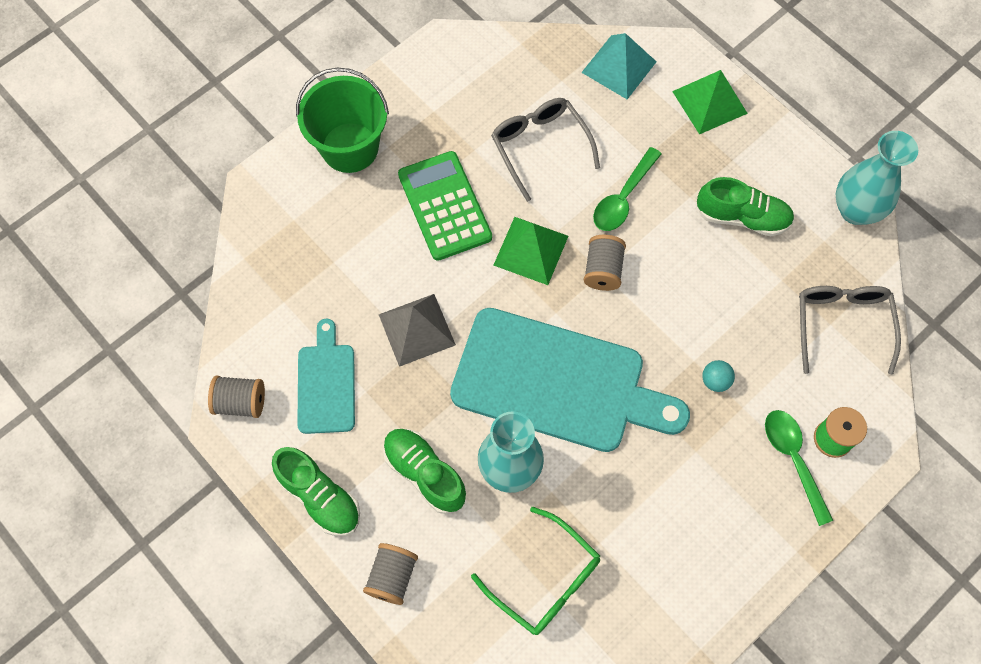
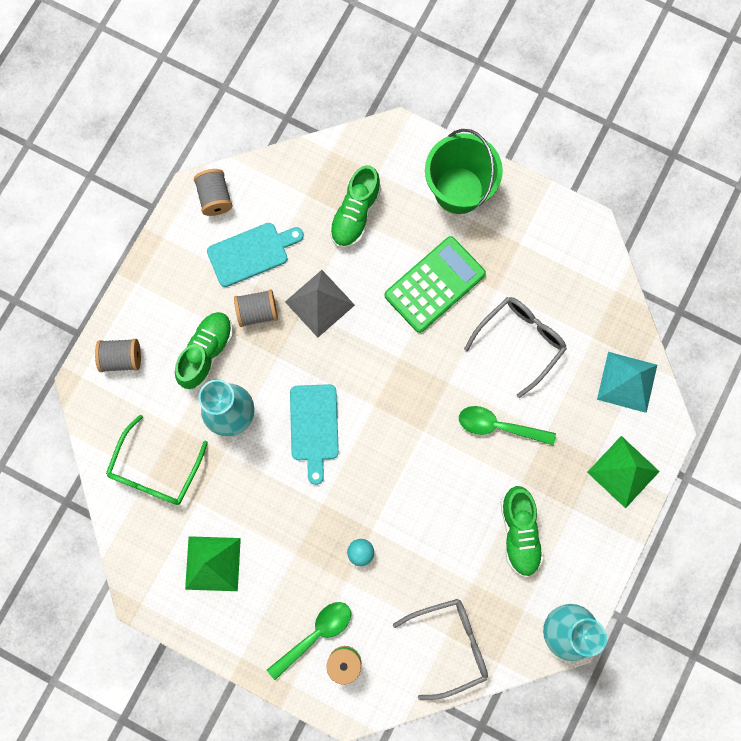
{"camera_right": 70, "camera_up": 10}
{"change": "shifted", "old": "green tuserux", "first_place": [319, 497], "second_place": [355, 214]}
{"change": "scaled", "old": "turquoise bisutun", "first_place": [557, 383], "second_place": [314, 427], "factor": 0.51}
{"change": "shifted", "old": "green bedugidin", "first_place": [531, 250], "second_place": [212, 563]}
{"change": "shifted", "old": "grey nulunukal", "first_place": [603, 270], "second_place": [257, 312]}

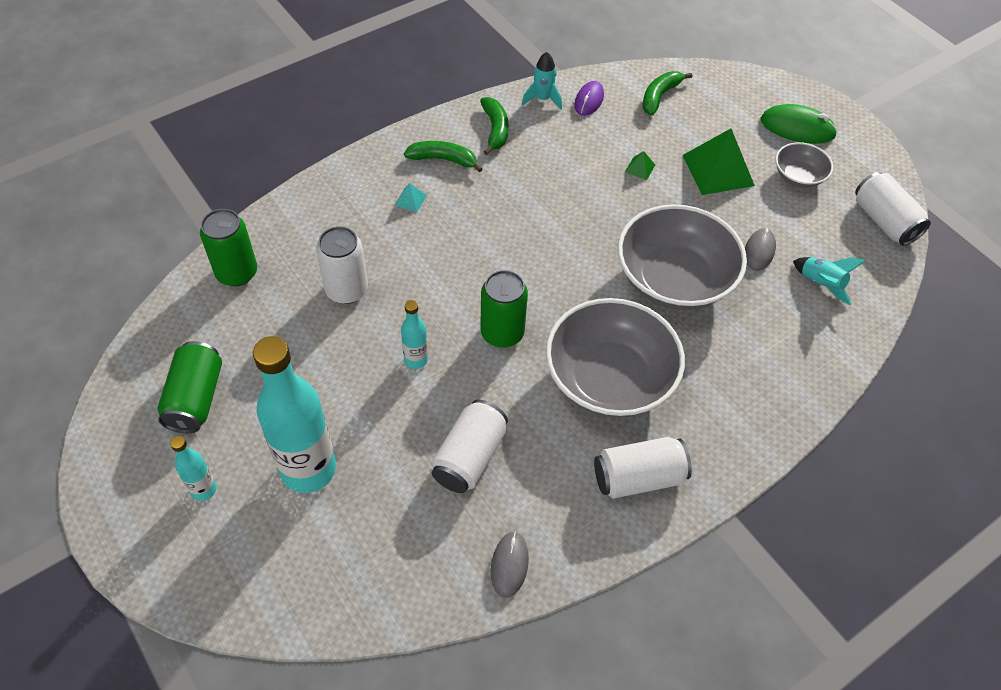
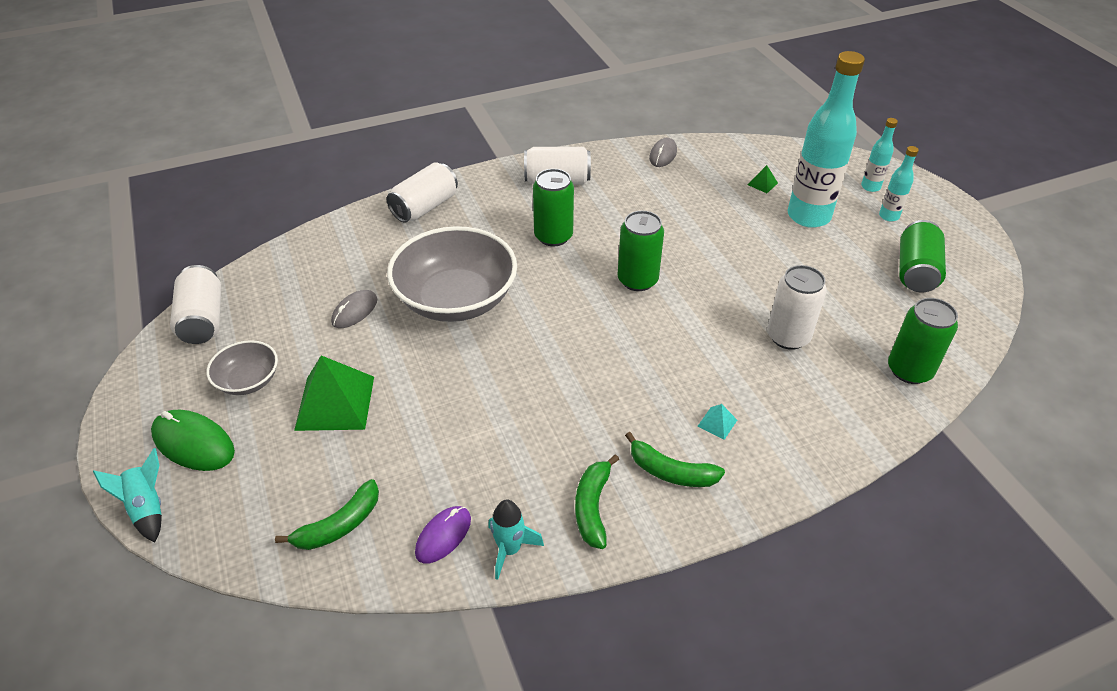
{"camera_right": -165, "camera_up": -10}
{"change": "shifted", "old": "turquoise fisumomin", "first_place": [416, 360], "second_place": [870, 187]}
{"change": "shifted", "old": "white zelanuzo", "first_place": [469, 457], "second_place": [425, 207]}
{"change": "swapped", "old": "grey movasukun", "new": "green zelanuzo", "first_place": [609, 379], "second_place": [553, 236]}
{"change": "shifted", "old": "green bedugidin", "first_place": [640, 168], "second_place": [762, 184]}
{"change": "shifted", "old": "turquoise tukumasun", "first_place": [820, 284], "second_place": [147, 508]}

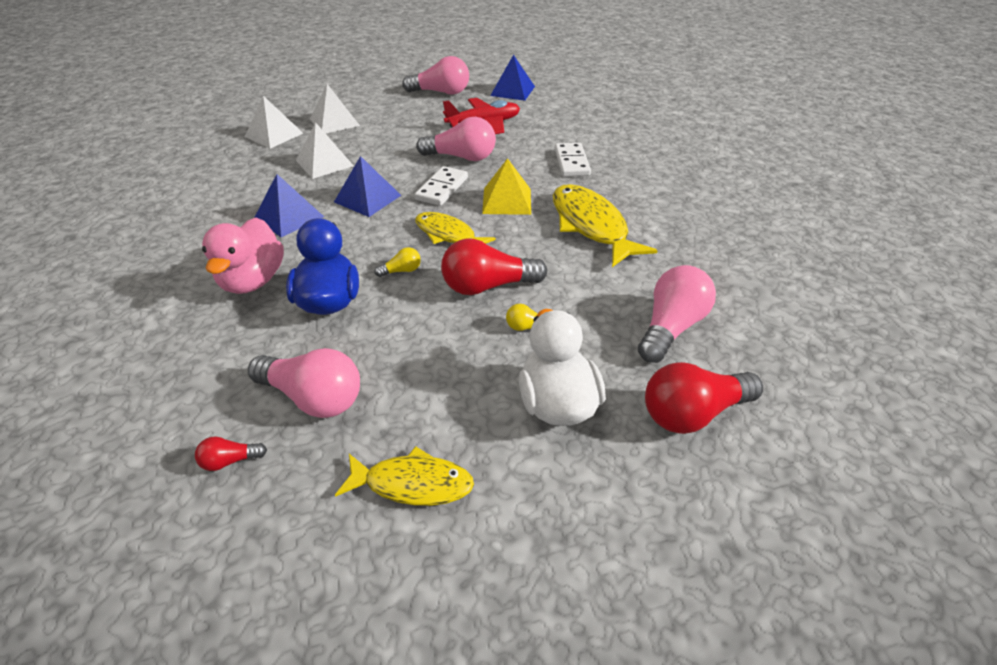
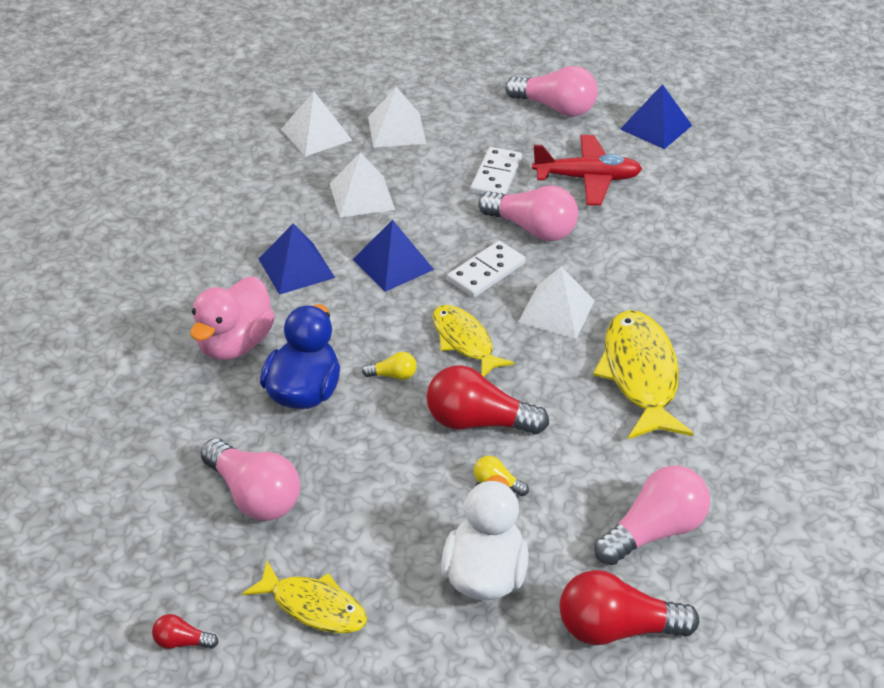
{"camera_right": 20, "camera_up": 0}
{"change": "shifted", "old": "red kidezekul", "first_place": [230, 461], "second_place": [182, 642]}
{"change": "repainted", "old": "yellow bedugidin", "new": "white bedugidin", "first_place": [507, 201], "second_place": [556, 311]}
{"change": "shifted", "old": "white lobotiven", "first_place": [571, 162], "second_place": [496, 176]}

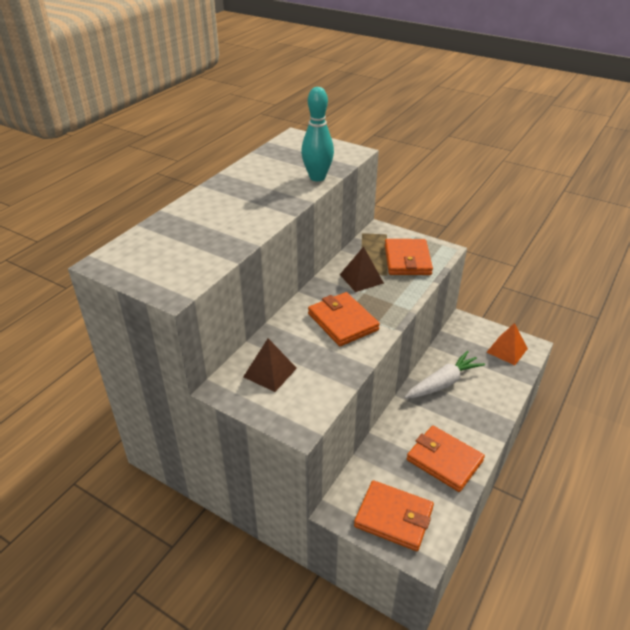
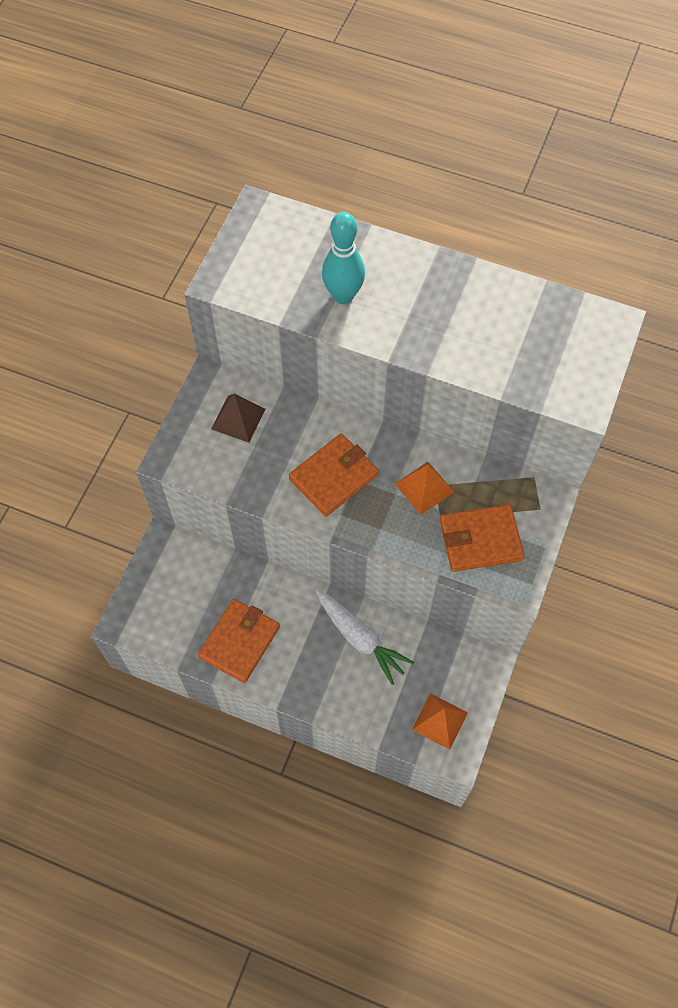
{"camera_right": 80, "camera_up": 25}
{"change": "shifted", "old": "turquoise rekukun", "first_place": [317, 177], "second_place": [343, 295]}
{"change": "repainted", "old": "brown bedugidin", "new": "orange bedugidin", "first_place": [361, 278], "second_place": [424, 488]}
{"change": "gone", "old": "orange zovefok", "first_place": [393, 517]}

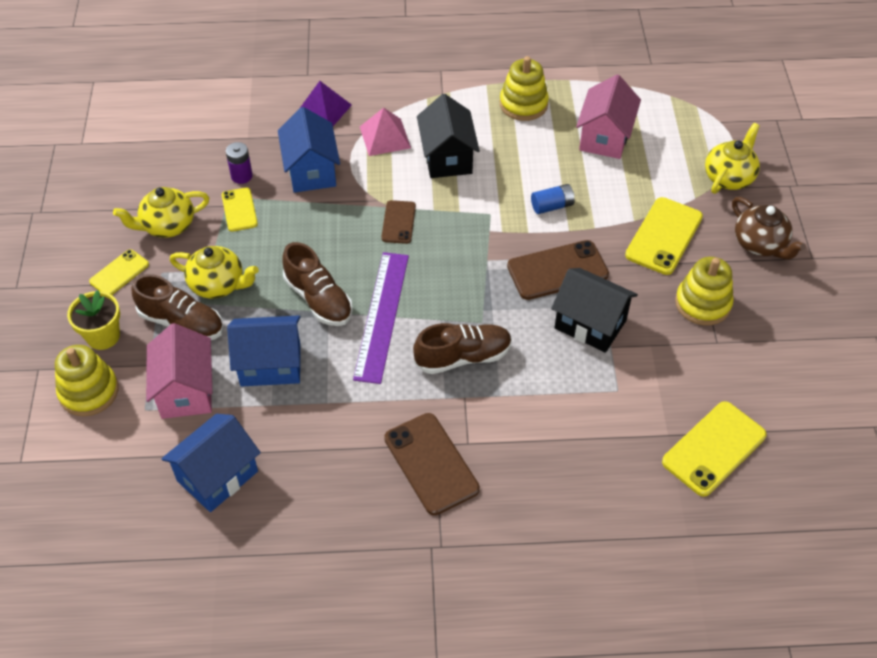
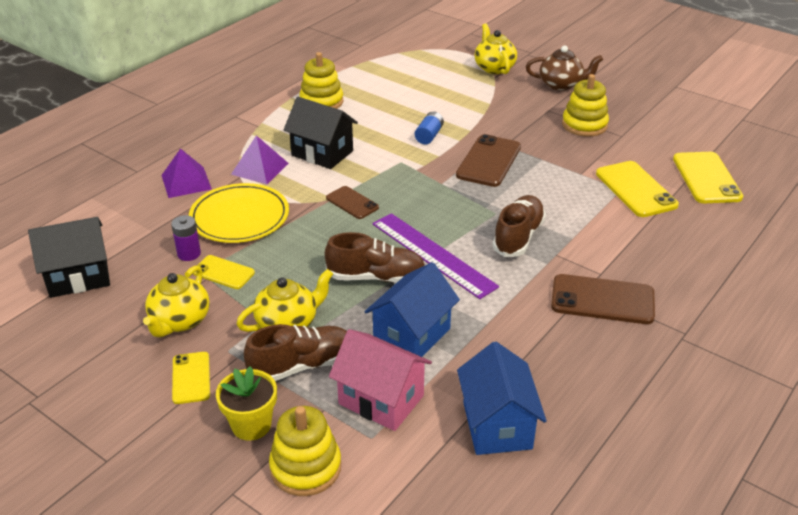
{"camera_right": -50, "camera_up": -15}
{"change": "swapped", "old": "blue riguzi", "new": "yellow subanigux", "first_place": [311, 171], "second_place": [239, 217]}
{"change": "repainted", "old": "pink bedugidin", "new": "purple bedugidin", "first_place": [385, 137], "second_place": [260, 168]}
{"change": "shifted", "old": "black riguzi", "first_place": [590, 324], "second_place": [78, 277]}
{"change": "gone", "old": "pink riguzi", "first_place": [604, 137]}
{"change": "shifted", "old": "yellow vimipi", "first_place": [664, 236], "second_place": [636, 189]}

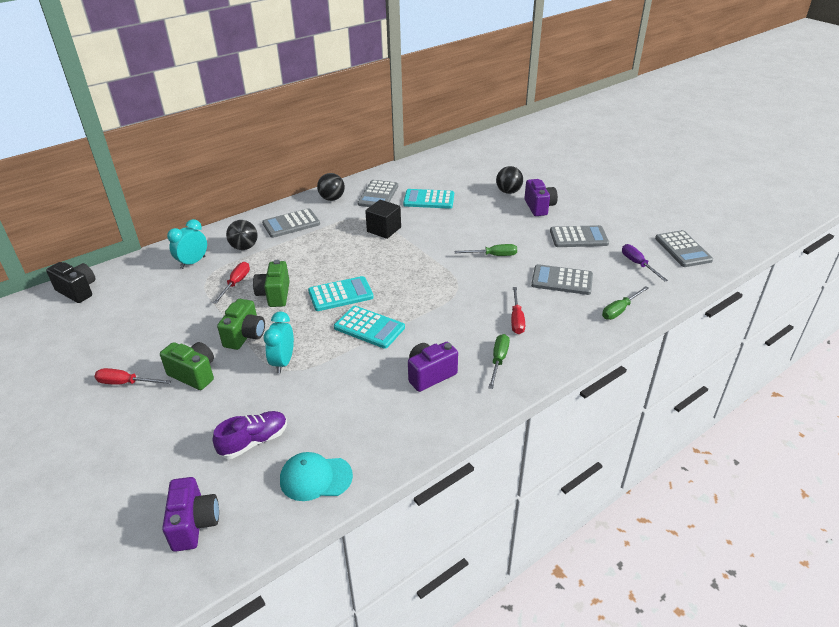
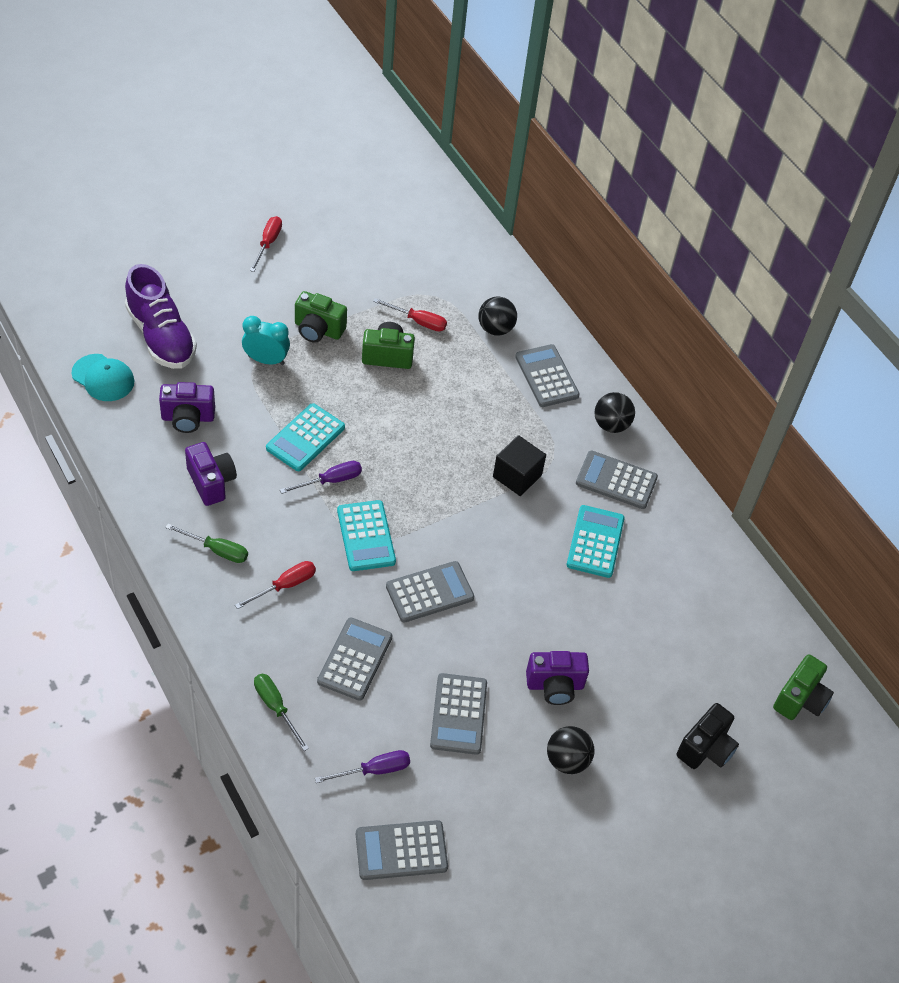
{"camera_right": 90, "camera_up": 15}
{"change": "shifted", "old": "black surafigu", "first_place": [78, 291], "second_place": [706, 748]}
{"change": "shifted", "old": "green surafigu", "first_place": [194, 374], "second_place": [800, 699]}
{"change": "shifted", "old": "purple surafigu", "first_place": [194, 524], "second_place": [188, 418]}
{"change": "gone", "old": "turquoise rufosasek", "first_place": [193, 262]}
{"change": "scaled", "old": "purple tuserux", "first_place": [254, 441], "second_place": [161, 336], "factor": 1.6}
{"change": "rotated", "old": "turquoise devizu", "first_place": [315, 478], "second_place": [103, 378], "degrees": 120}
{"change": "shifted", "old": "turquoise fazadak", "first_place": [340, 294], "second_place": [366, 536]}
{"change": "swapped", "old": "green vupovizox", "new": "grey fazadak", "first_place": [493, 255], "second_place": [429, 592]}
{"change": "shifted", "old": "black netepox", "first_place": [508, 192], "second_place": [567, 760]}
{"change": "rotated", "old": "red vupovizox", "first_place": [516, 319], "second_place": [285, 586], "degrees": 135}
{"change": "new", "new": "purple vupovizox", "second_place": [331, 481]}

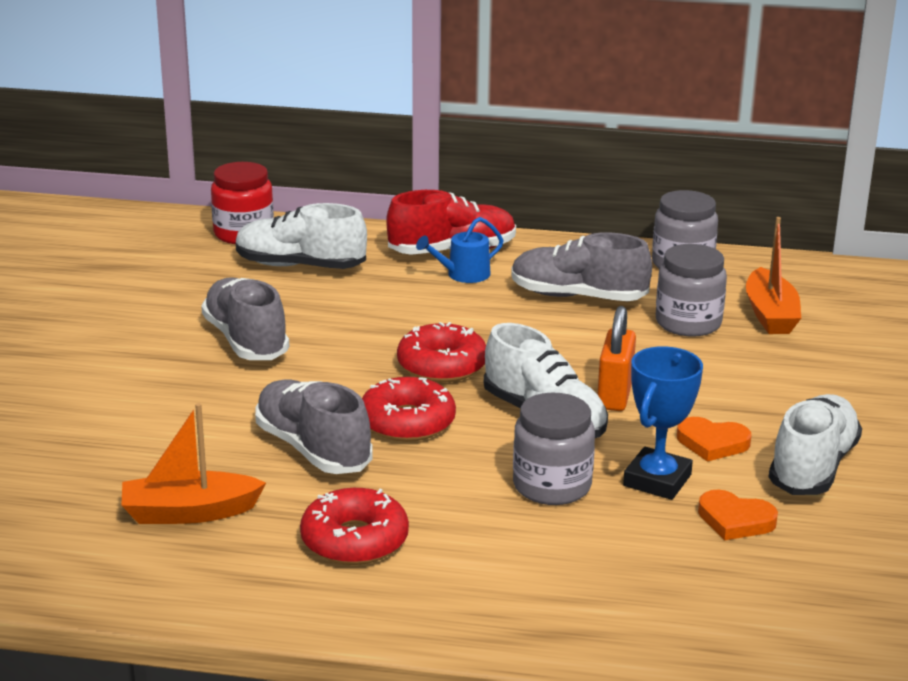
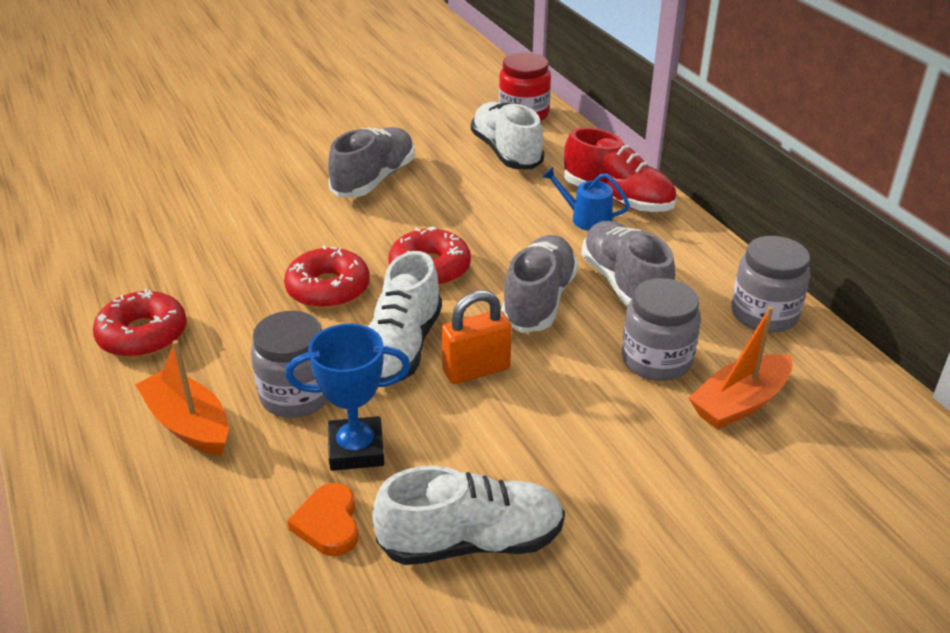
{"camera_right": 55, "camera_up": 10}
{"change": "shifted", "old": "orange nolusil", "first_place": [189, 512], "second_place": [188, 424]}
{"change": "shifted", "old": "grey tuserux", "first_place": [312, 449], "second_place": [539, 300]}
{"change": "gone", "old": "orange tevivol", "first_place": [712, 443]}

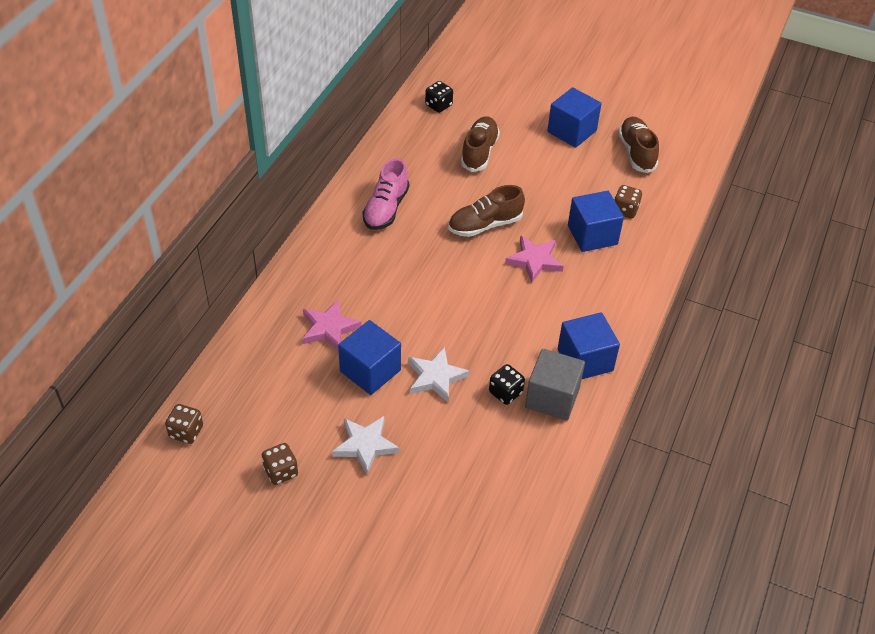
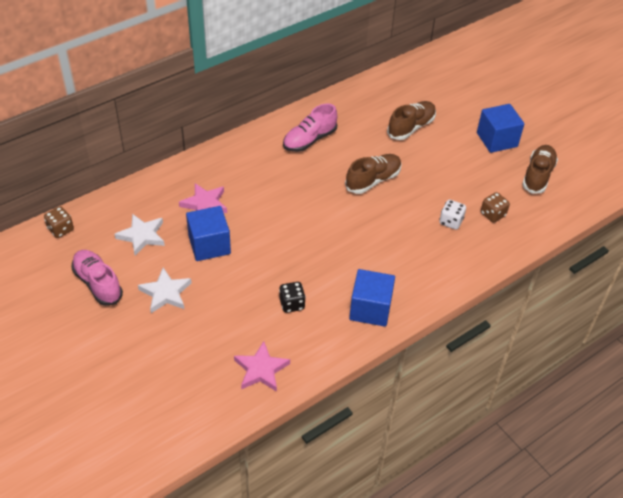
{"camera_right": 30, "camera_up": 0}
{"change": "swapped", "old": "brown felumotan", "new": "pink tuserux", "first_place": [281, 472], "second_place": [98, 283]}
{"change": "shifted", "old": "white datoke", "first_place": [435, 377], "second_place": [142, 236]}
{"change": "gone", "old": "black felumotan", "first_place": [438, 105]}
{"change": "rotated", "old": "brown tuserux", "first_place": [485, 225], "second_place": [373, 180], "degrees": 135}
{"change": "shifted", "old": "pink datoke", "first_place": [534, 261], "second_place": [261, 369]}
{"change": "gone", "old": "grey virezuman", "first_place": [552, 397]}
{"change": "swapped", "old": "blue virezuman", "new": "white felumotan", "first_place": [592, 235], "second_place": [451, 221]}

